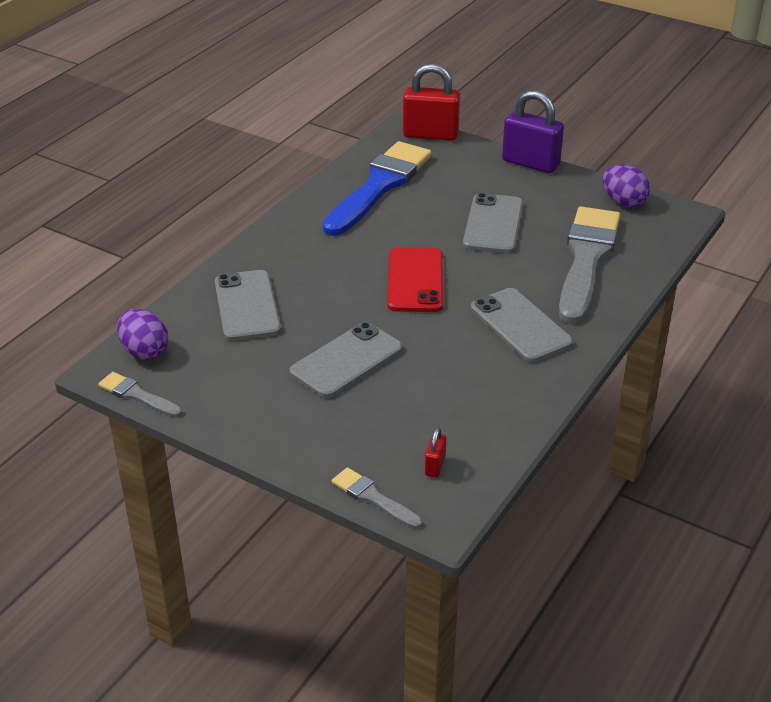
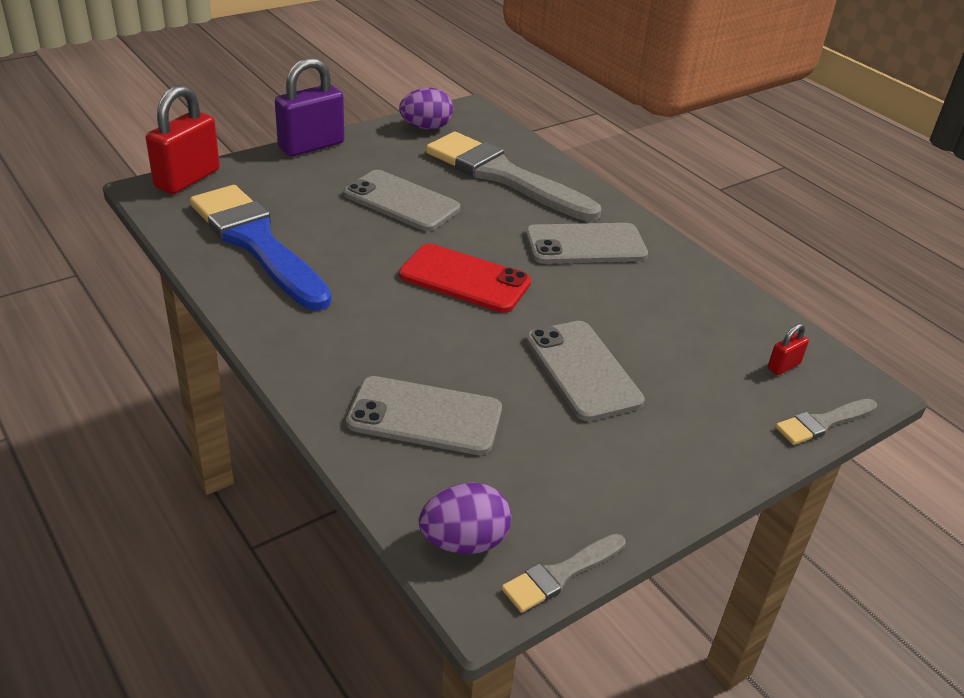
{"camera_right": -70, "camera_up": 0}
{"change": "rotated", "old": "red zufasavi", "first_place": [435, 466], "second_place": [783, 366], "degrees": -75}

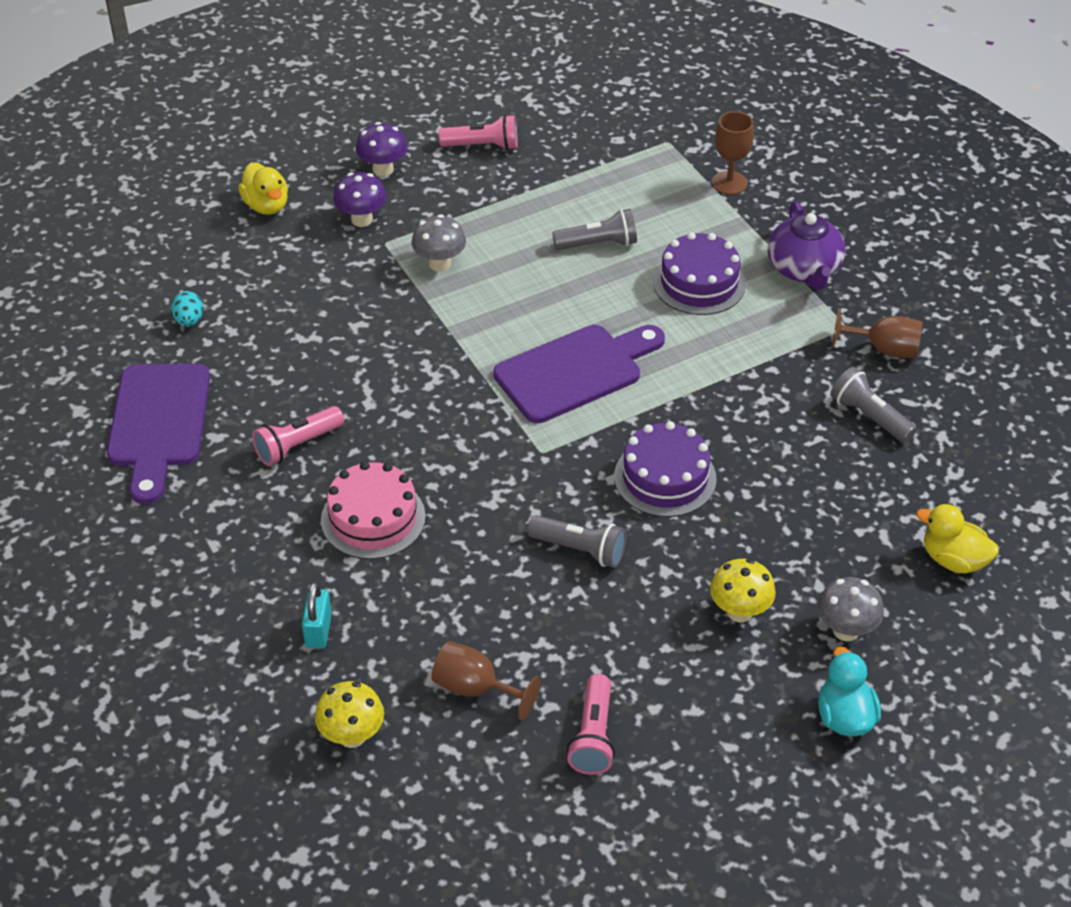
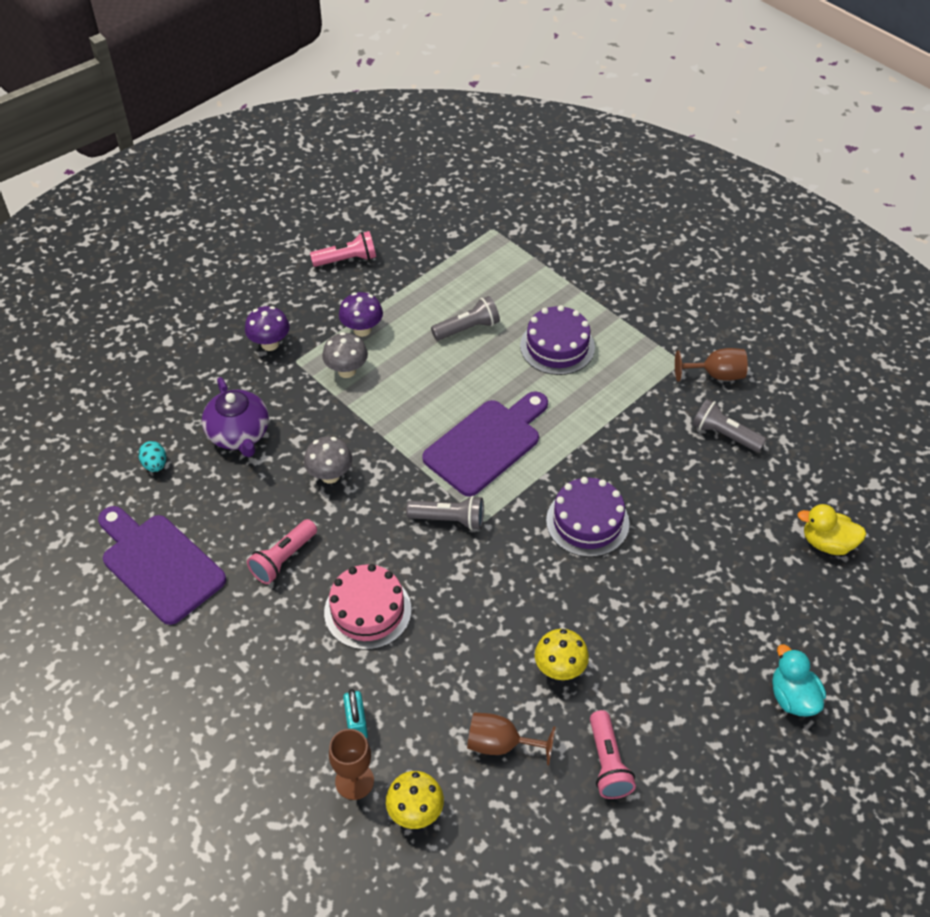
{"camera_right": -15, "camera_up": 5}
{"change": "rotated", "old": "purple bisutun", "first_place": [158, 423], "second_place": [159, 564], "degrees": 150}
{"change": "gone", "old": "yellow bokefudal", "first_place": [266, 205]}
{"change": "shifted", "old": "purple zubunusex", "first_place": [383, 169], "second_place": [362, 330]}
{"change": "shifted", "old": "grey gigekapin", "first_place": [580, 549], "second_place": [449, 519]}
{"change": "shifted", "old": "yellow zubunusex", "first_place": [739, 611], "second_place": [559, 669]}
{"change": "shifted", "old": "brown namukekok", "first_place": [729, 183], "second_place": [354, 781]}
{"change": "shifted", "old": "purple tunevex", "first_place": [804, 269], "second_place": [239, 434]}
{"change": "shifted", "old": "grey zubunusex", "first_place": [846, 630], "second_place": [330, 475]}

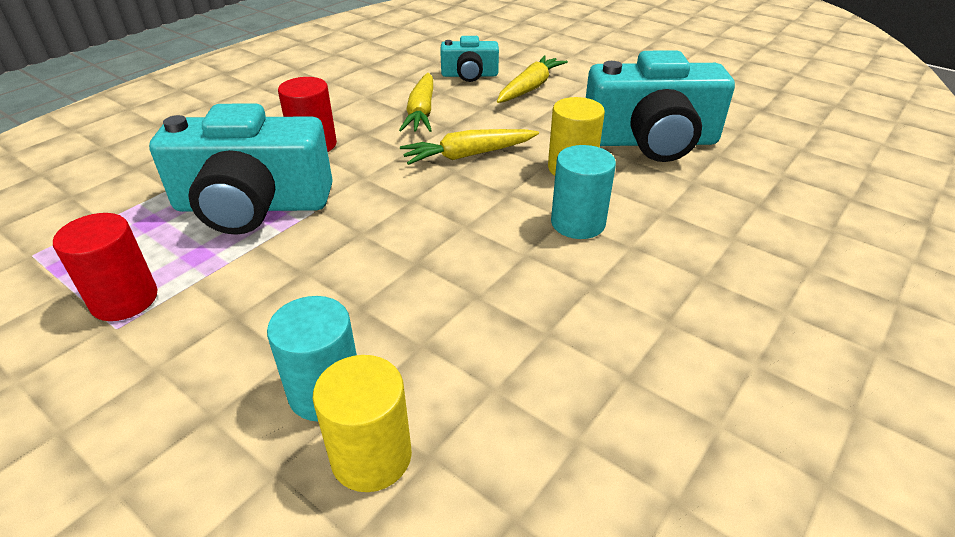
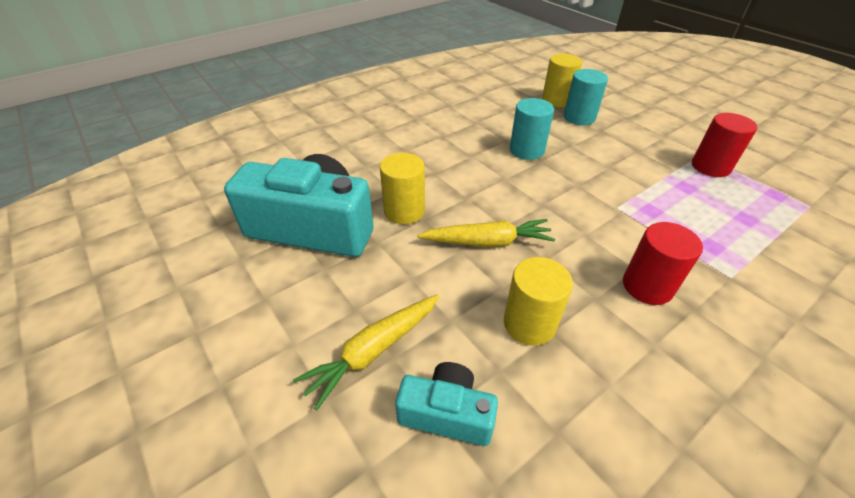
{"camera_right": -165, "camera_up": 5}
{"change": "gone", "old": "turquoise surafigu", "first_place": [252, 205]}
{"change": "swapped", "old": "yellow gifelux", "new": "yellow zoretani", "first_place": [421, 112], "second_place": [529, 323]}
{"change": "shifted", "old": "turquoise zoretani", "first_place": [578, 223], "second_place": [526, 150]}

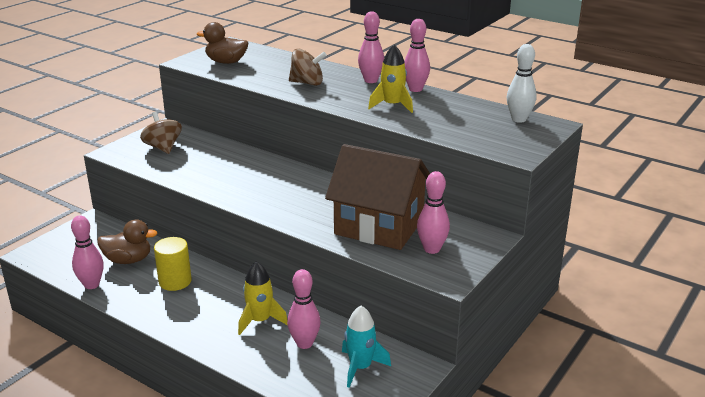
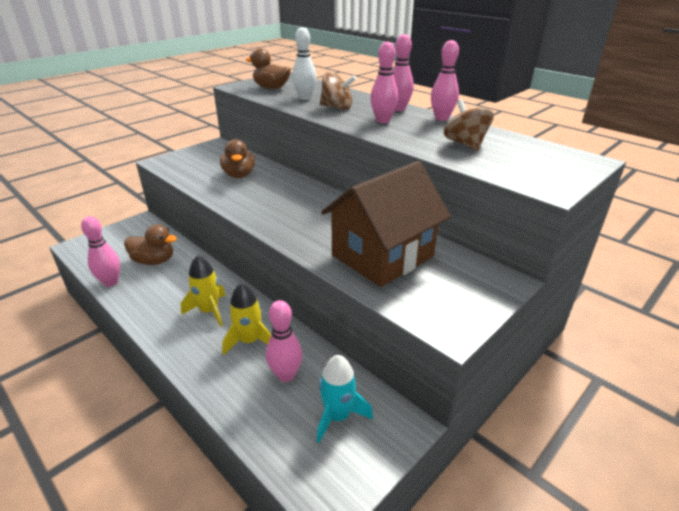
{"camera_right": 10, "camera_up": 5}
{"change": "shifted", "old": "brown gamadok", "first_place": [163, 148], "second_place": [465, 144]}
{"change": "gone", "old": "yellow zoretani", "first_place": [175, 281]}
{"change": "rotated", "old": "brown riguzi", "first_place": [379, 226], "second_place": [382, 256], "degrees": -75}
{"change": "shifted", "old": "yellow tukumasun", "first_place": [392, 105], "second_place": [209, 311]}
{"change": "shifted", "old": "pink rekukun", "first_place": [432, 249], "second_place": [383, 121]}
{"change": "shifted", "old": "white rekukun", "first_place": [519, 119], "second_place": [305, 98]}
{"change": "new", "new": "brown bokefudal", "second_place": [239, 175]}

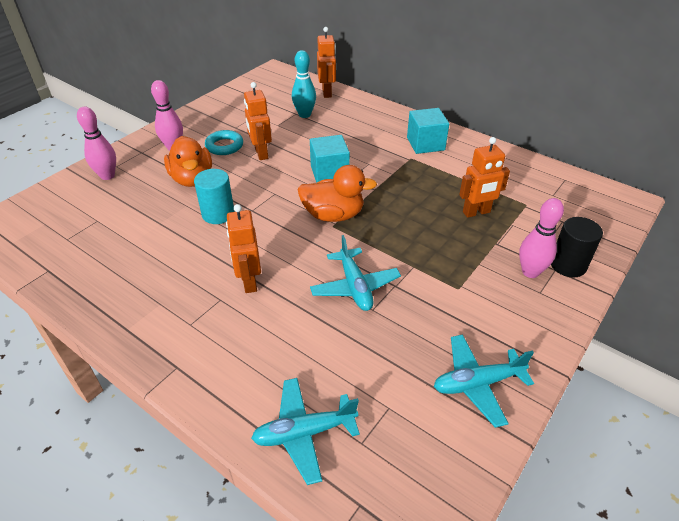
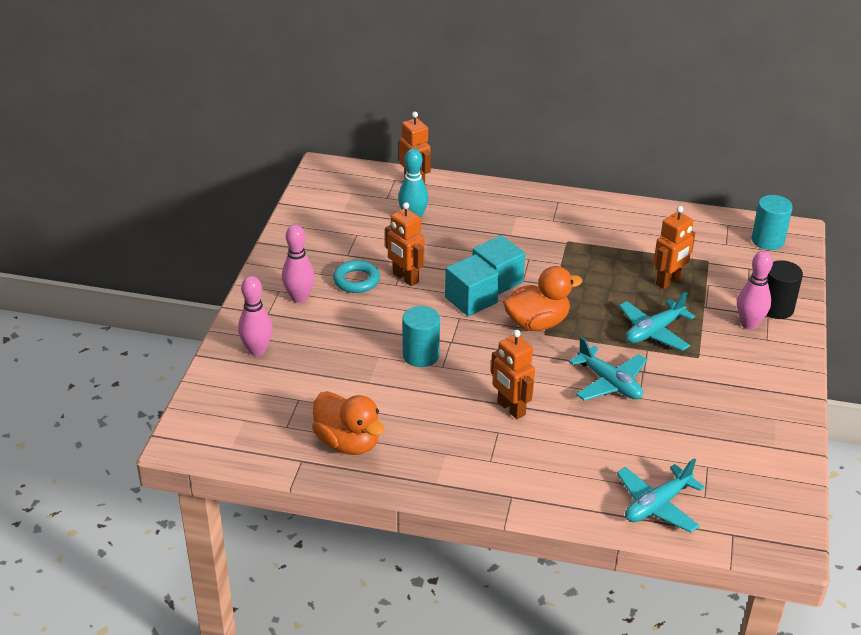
{"camera_right": -25, "camera_up": -5}
{"change": "shifted", "old": "orange bokefudal", "first_place": [192, 179], "second_place": [348, 442]}
{"change": "shifted", "old": "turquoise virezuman", "first_place": [425, 144], "second_place": [471, 300]}
{"change": "shifted", "old": "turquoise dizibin", "first_place": [477, 383], "second_place": [654, 332]}
{"change": "new", "new": "turquoise zoretani", "second_place": [767, 240]}

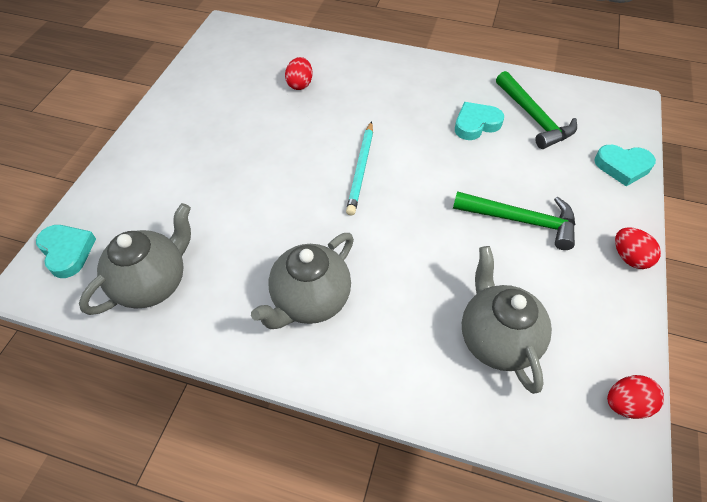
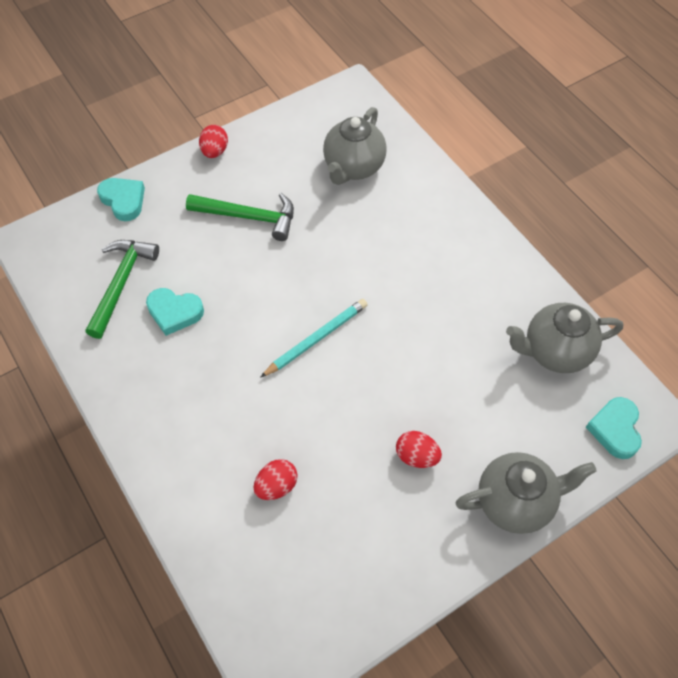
{"camera_right": -140, "camera_up": 5}
{"change": "shifted", "old": "grey tunevex", "first_place": [310, 301], "second_place": [515, 502]}
{"change": "rotated", "old": "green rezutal", "first_place": [520, 220], "second_place": [248, 217], "degrees": 135}
{"change": "shifted", "old": "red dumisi", "first_place": [626, 404], "second_place": [416, 456]}

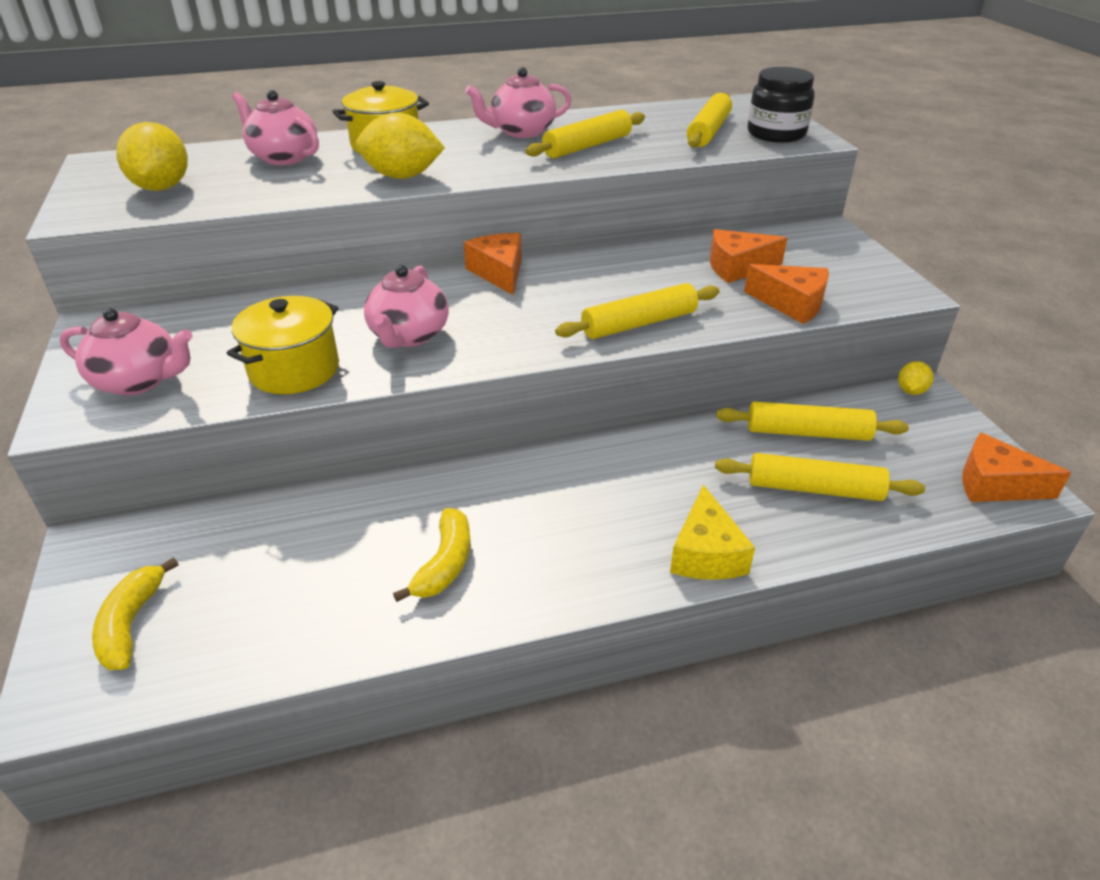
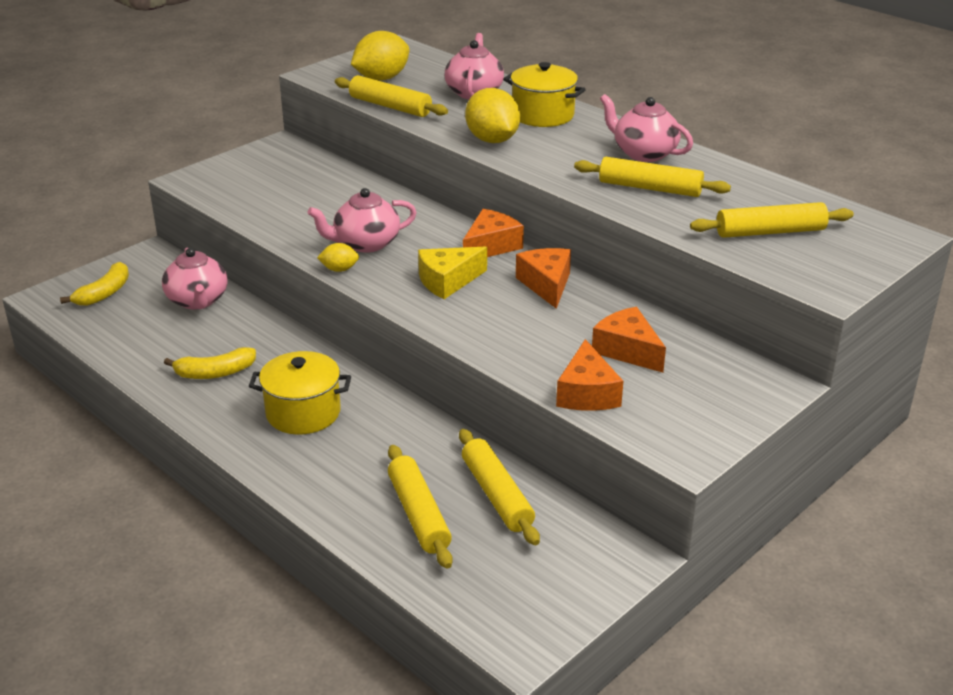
{"camera_right": 60, "camera_up": -5}
{"change": "shifted", "old": "pink tunevex", "first_place": [139, 381], "second_place": [198, 301]}
{"change": "rotated", "old": "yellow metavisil", "first_place": [131, 624], "second_place": [104, 293], "degrees": 150}
{"change": "shifted", "old": "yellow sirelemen", "first_place": [294, 370], "second_place": [303, 413]}
{"change": "shifted", "old": "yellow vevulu", "first_place": [639, 323], "second_place": [390, 106]}
{"change": "shifted", "old": "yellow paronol", "first_place": [706, 553], "second_place": [448, 281]}
{"change": "gone", "old": "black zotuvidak", "first_place": [776, 134]}
{"change": "shifted", "old": "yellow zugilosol", "first_place": [911, 391], "second_place": [339, 269]}
{"change": "shifted", "old": "orange paronol", "first_place": [995, 485], "second_place": [546, 285]}

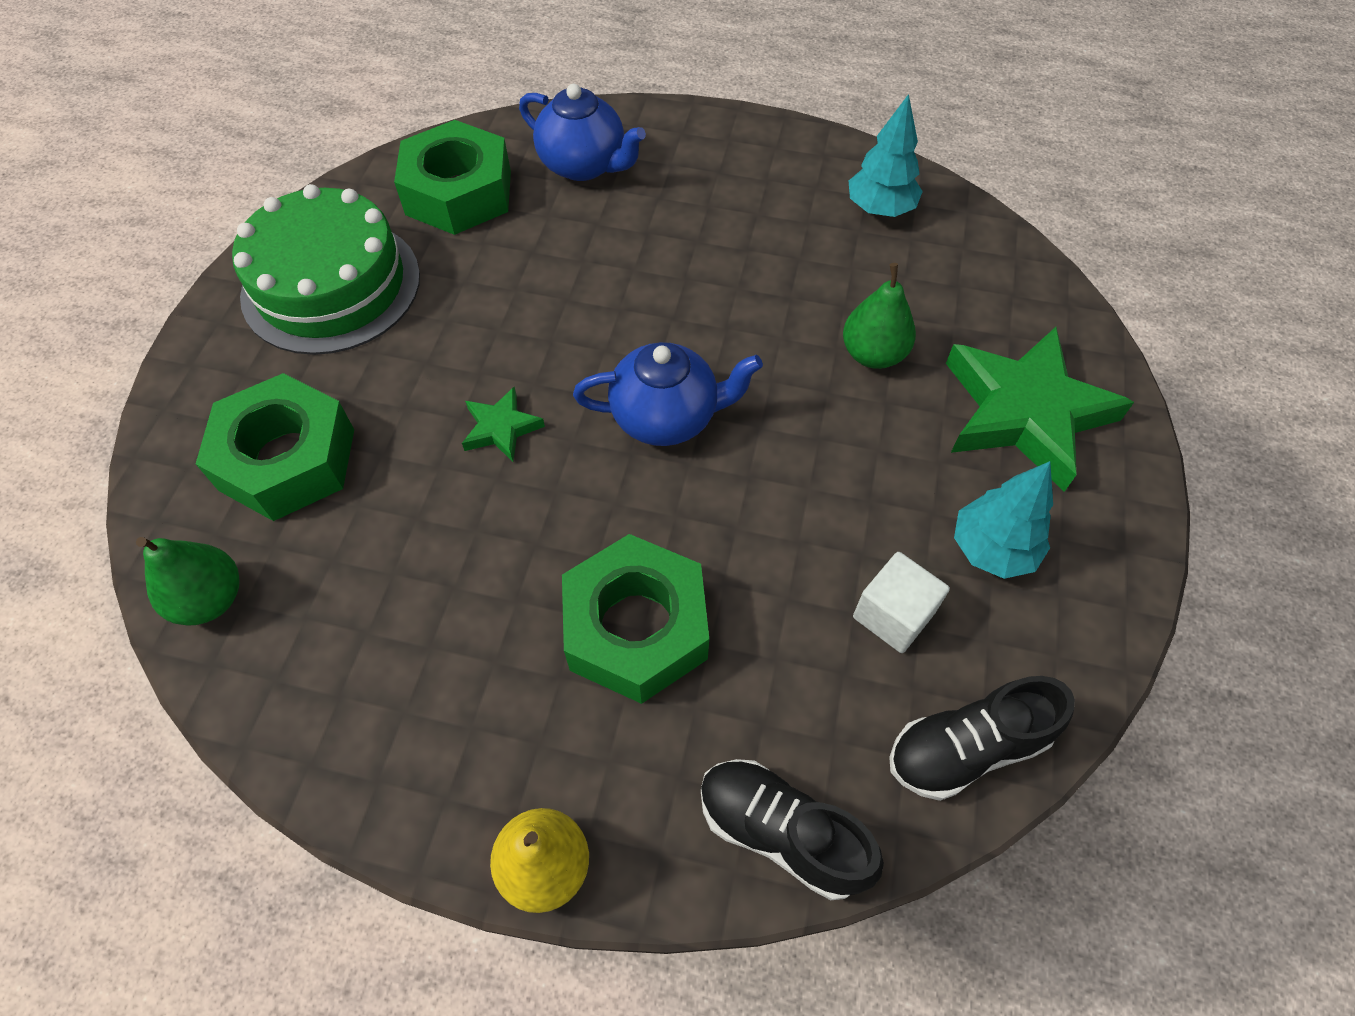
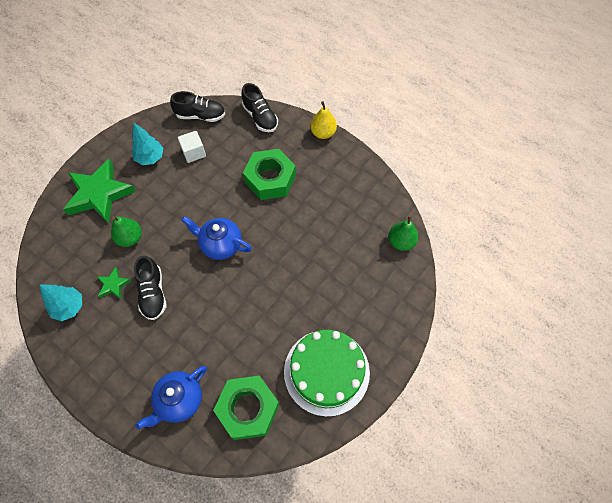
{"camera_right": -155, "camera_up": 5}
{"change": "gone", "old": "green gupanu", "first_place": [287, 459]}
{"change": "shifted", "old": "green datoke", "first_place": [501, 428], "second_place": [113, 285]}
{"change": "rotated", "old": "blue tunevex", "first_place": [584, 165], "second_place": [179, 400], "degrees": -105}
{"change": "new", "new": "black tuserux", "second_place": [153, 293]}

